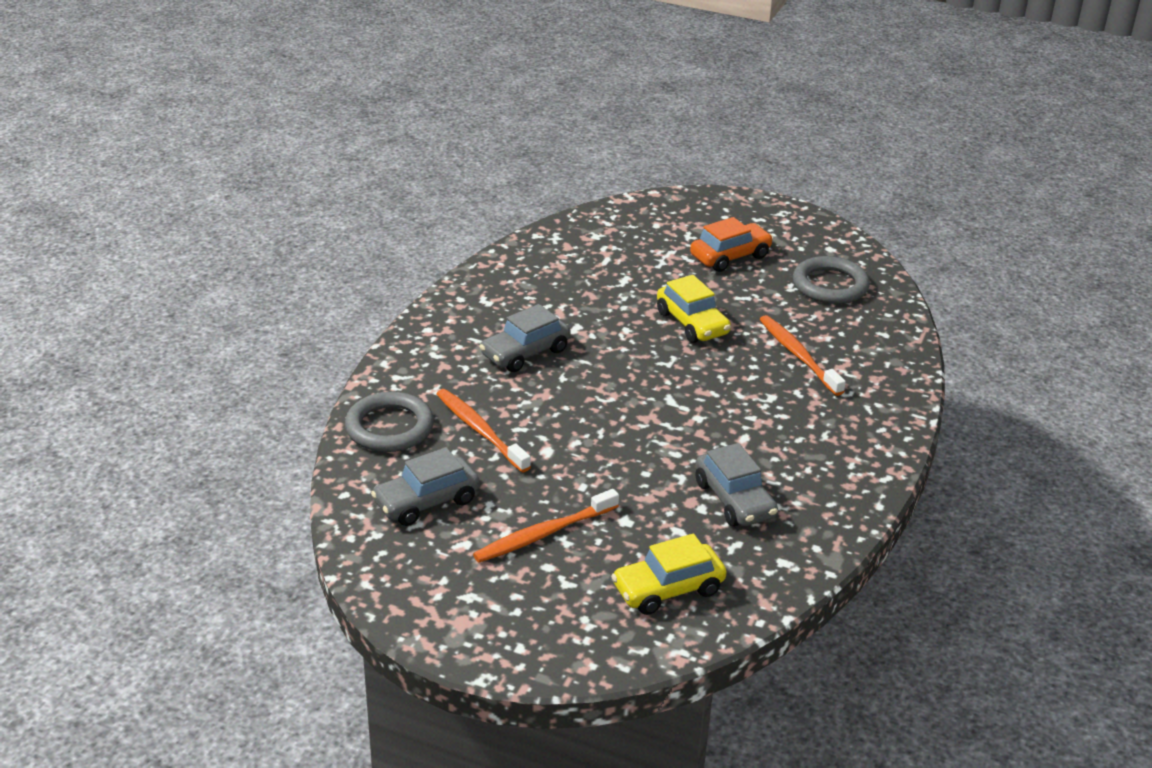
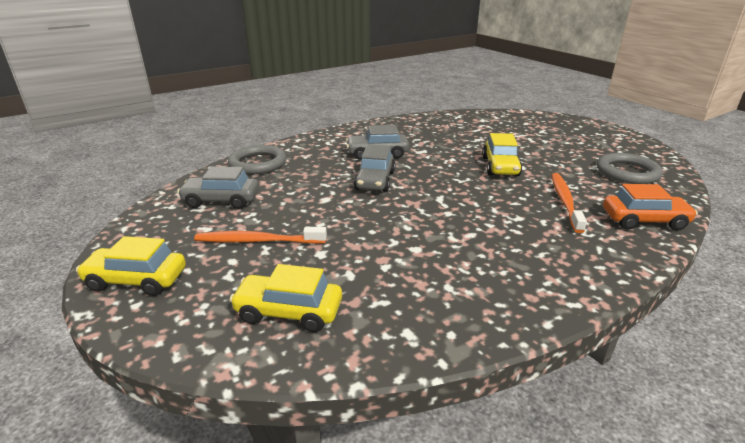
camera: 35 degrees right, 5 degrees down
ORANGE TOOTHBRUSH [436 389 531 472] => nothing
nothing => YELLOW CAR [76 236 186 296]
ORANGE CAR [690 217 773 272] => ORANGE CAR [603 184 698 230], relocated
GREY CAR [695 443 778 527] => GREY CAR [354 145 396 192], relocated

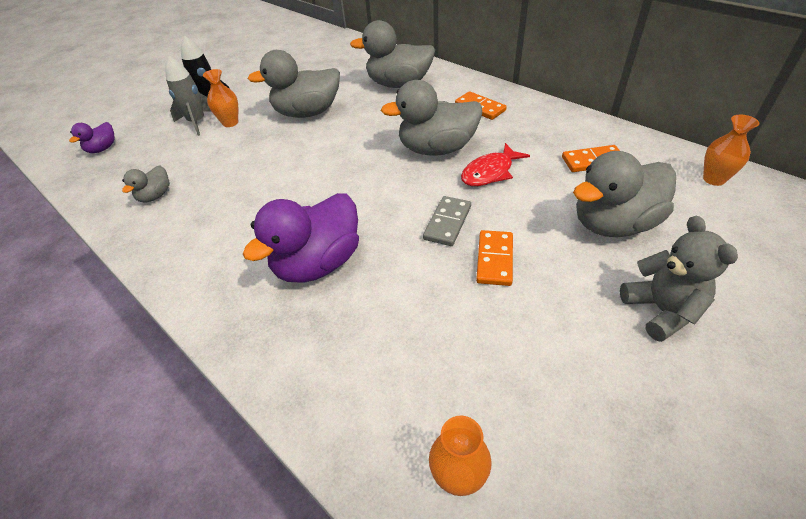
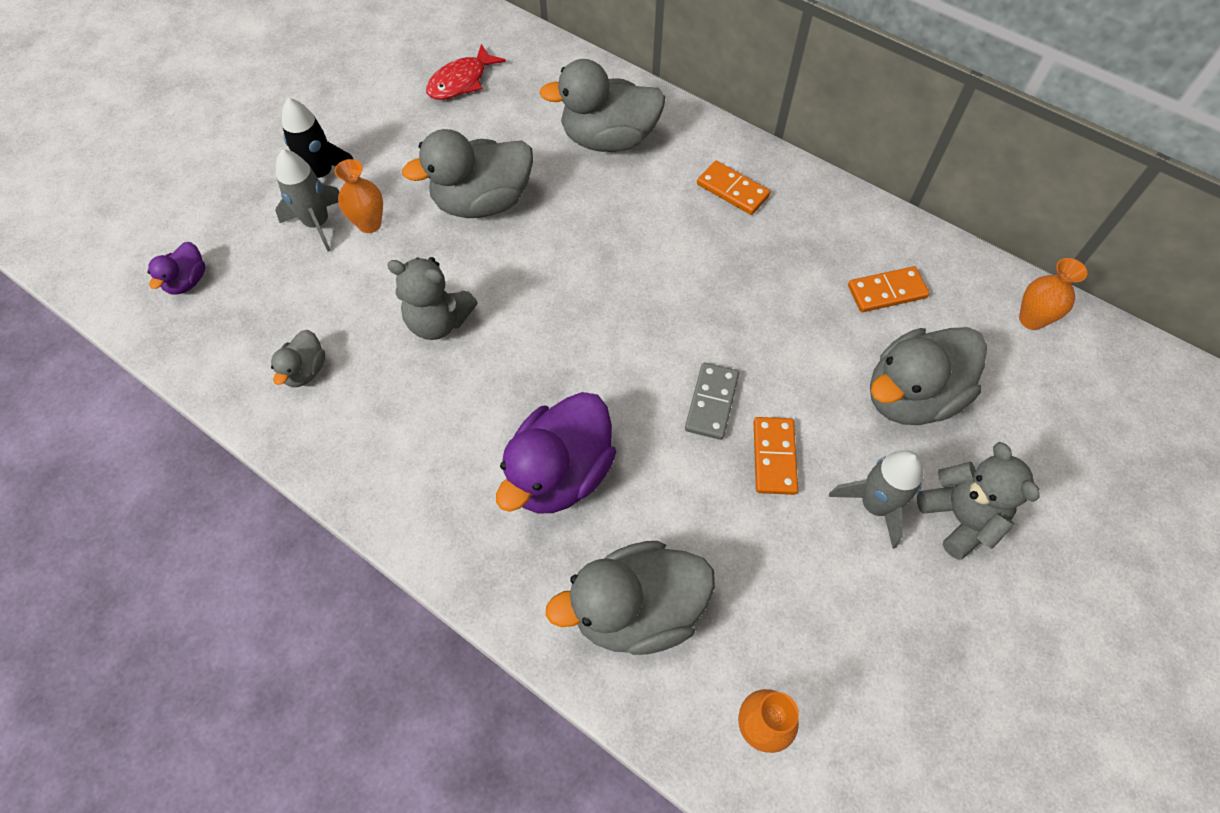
camera: 10 degrees left, 15 degrees up
nothing => GREY TEDDY BEAR [387 257 478 340]
nothing => GREY ROCKET [829 450 923 549]
GREY DUCK [381 80 482 156] => GREY DUCK [545 541 715 655], relocated
RED FISH [461 143 530 186] => RED FISH [426 44 506 100], relocated

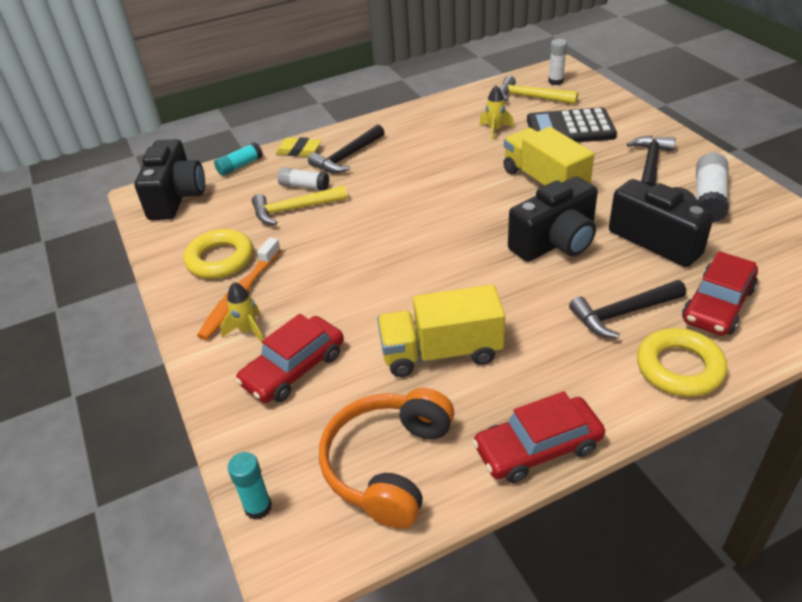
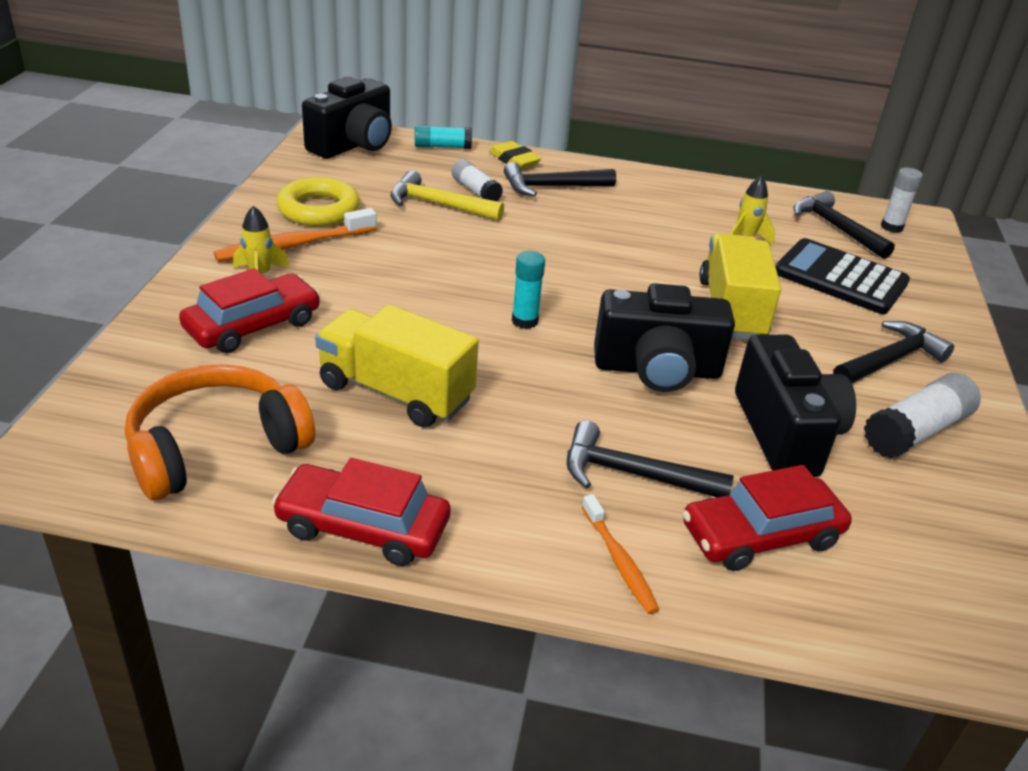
camera: 30 degrees right, 5 degrees down
TURQUOISE GLUE STICK [228 452 272 520] => TURQUOISE GLUE STICK [512 251 545 329], relocated
YELLOW RING [637 328 728 397] => ORANGE TOOTHBRUSH [582 494 660 614]
YELLOW HAMMER [500 76 578 104] => BLACK HAMMER [794 191 895 259]
RED CAR [236 314 344 403] => RED CAR [179 268 321 353], 150 degrees clockwise

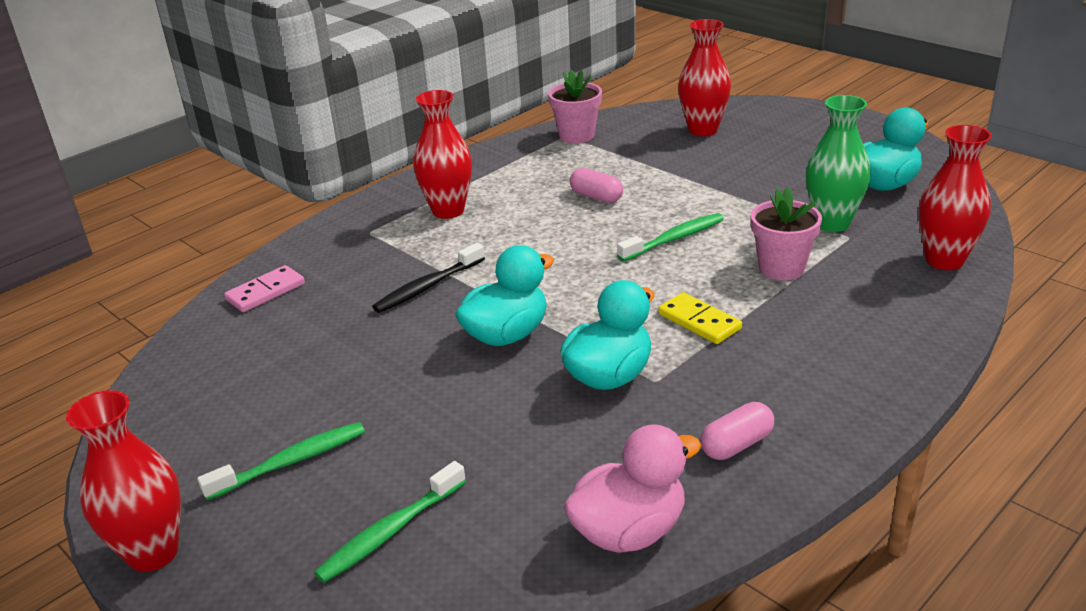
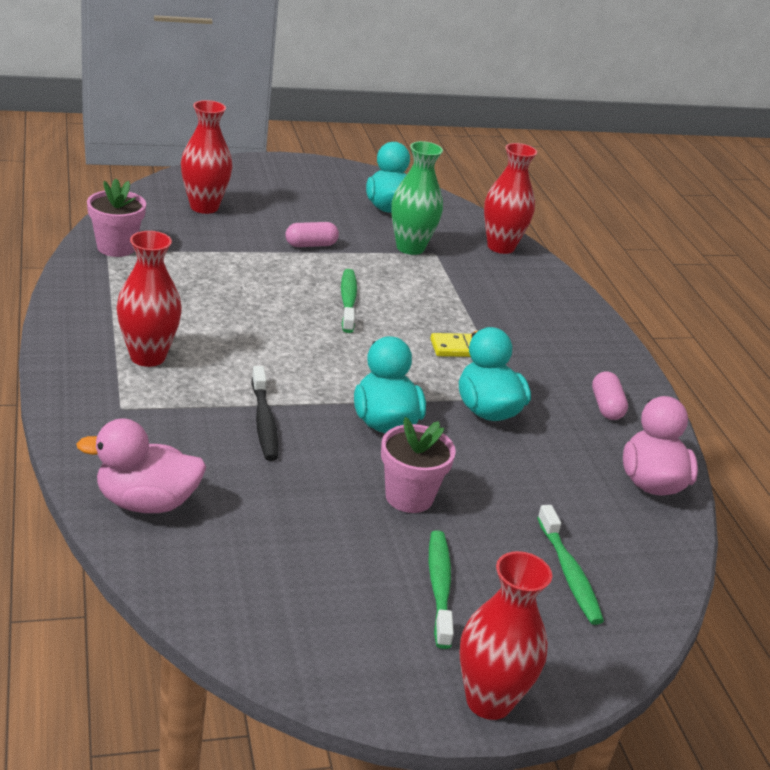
camera: 65 degrees left, 0 degrees up
PINK CAPSULE [570 168 623 203] => PINK CAPSULE [285 222 339 247], relocated
PINK FLOWER POT [751 187 822 280] => PINK FLOWER POT [381 417 456 513], relocated
PINK DOMINO [224 265 305 312] => PINK DUCK [76 418 206 513]

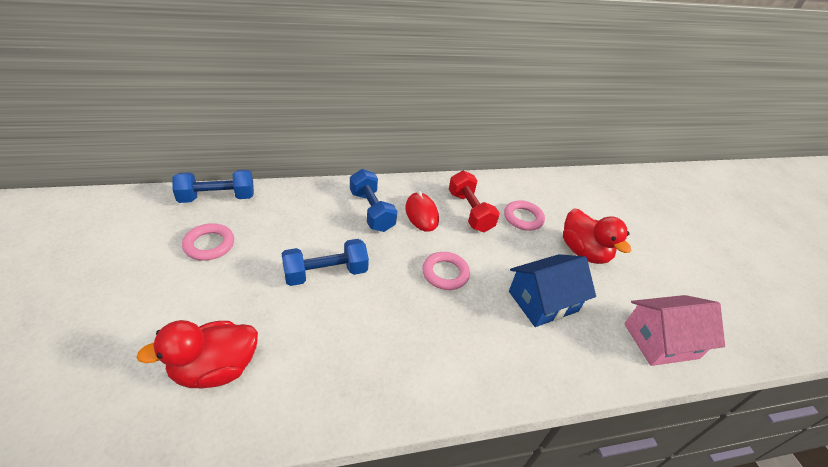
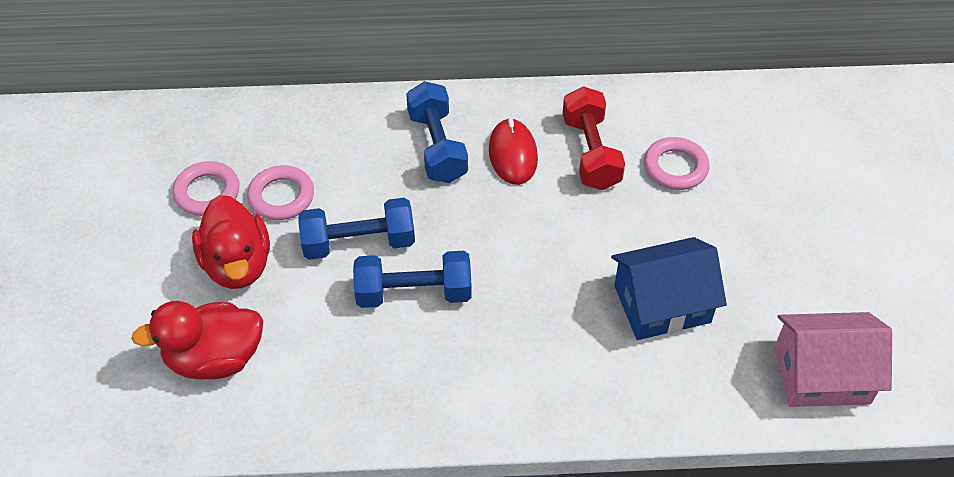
camera: 15 degrees right, 10 degrees up
BLUE DUMBBELL [172 170 254 203] => BLUE DUMBBELL [353 251 472 308], relocated
PINK RING [422 252 470 290] => PINK RING [247 165 314 220], relocated
RED DUCK [563 208 631 264] => RED DUCK [192 195 270 289], relocated

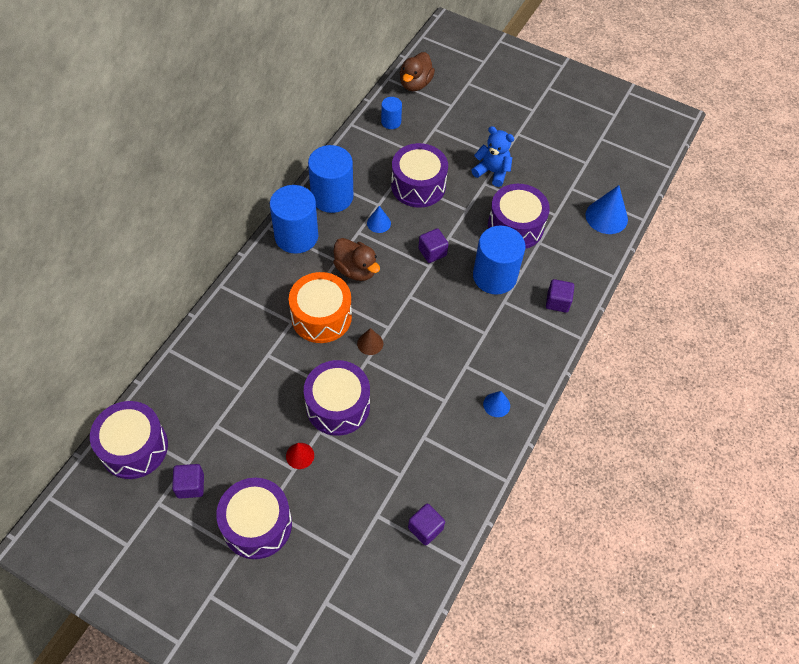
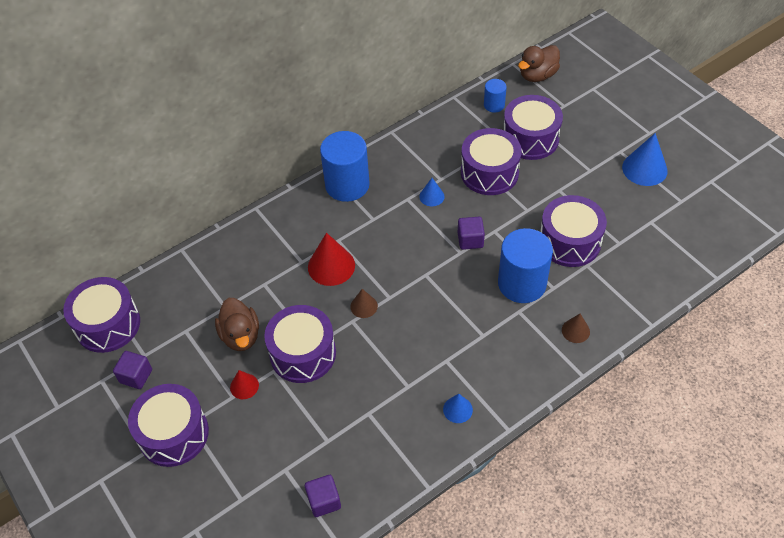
camera: 30 degrees right, 5 degrees down
BLUE CYLINDER [308 145 353 213] => nothing
BLUE TEDDY BEAR [471 126 514 187] => nothing
nothing => PURPLE DRUM [504 95 563 160]
BROWN DUCK [333 238 380 281] => BROWN DUCK [215 298 259 351], relocated
BLUE CONE [586 185 628 234] => BLUE CONE [622 133 668 186], relocated
ORANGE DRUM [289 272 352 343] => RED CONE [308 233 355 286]
PURPLE CUBE [546 279 574 313] => BROWN CONE [562 314 590 343]

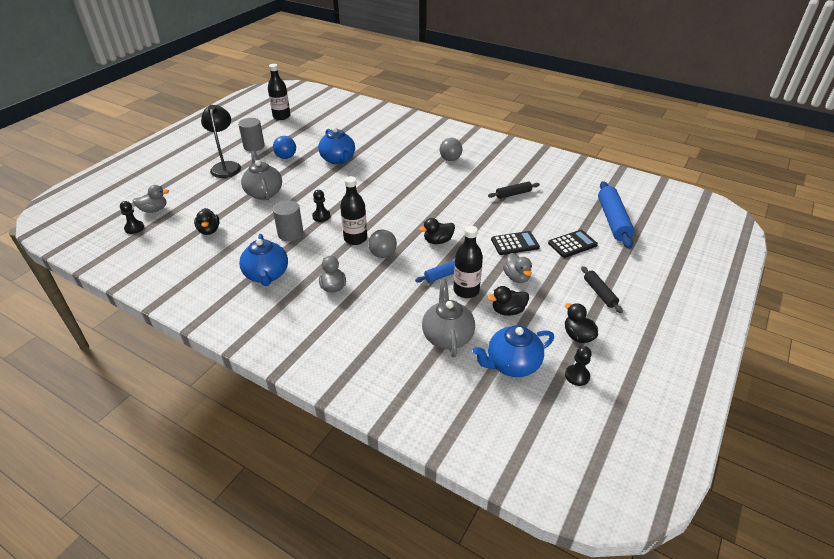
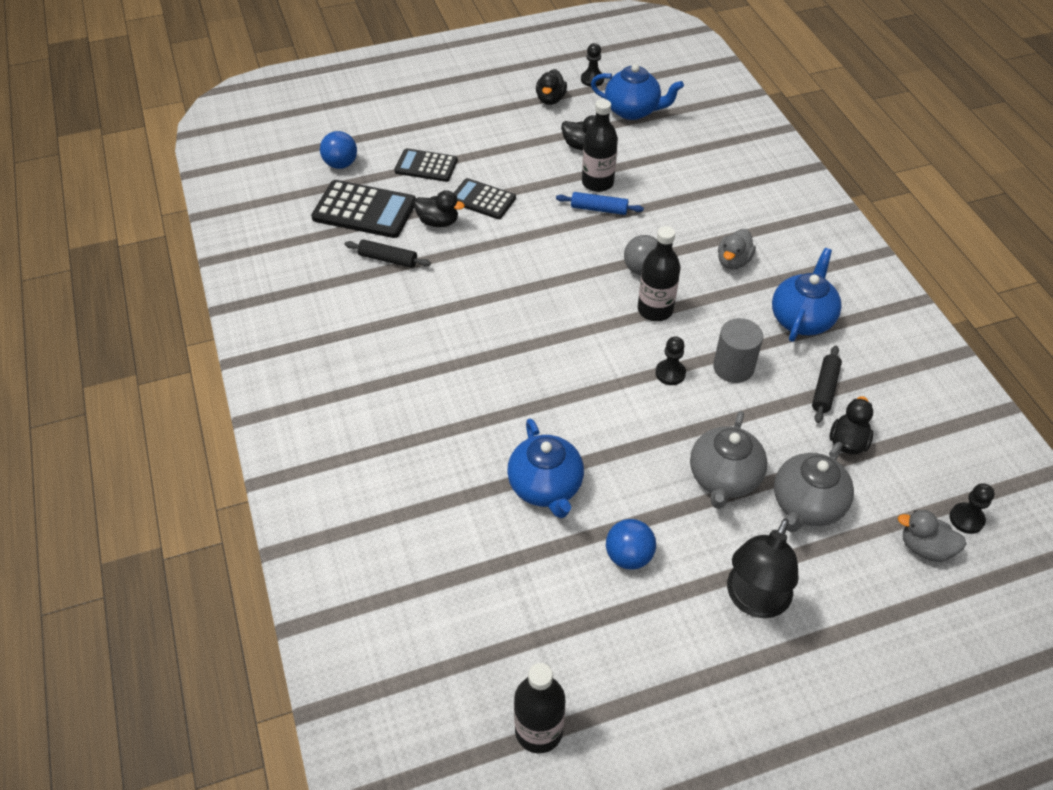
camera: 140 degrees left, 10 degrees up
GREY CYLINDER [238 118 265 151] => nothing
GREY BALL [440 138 462 161] => nothing
GREY DUCK [503 253 532 283] => nothing
nothing => BLACK CALCULATOR [311 180 416 238]
BLACK DUCK [419 218 455 244] => BLACK DUCK [414 190 465 227], relocated
GREY TEAPOT [422 279 475 357] => GREY TEAPOT [774 442 854 532], relocated
BLACK ROLLING PIN [581 266 623 313] => BLACK ROLLING PIN [812 346 842 423], relocated
BLUE ROLLING PIN [598 181 634 249] => BLUE BALL [320 131 357 169]
BLUE TEAPOT [318 127 355 164] => BLUE TEAPOT [507 419 584 518], 150 degrees clockwise

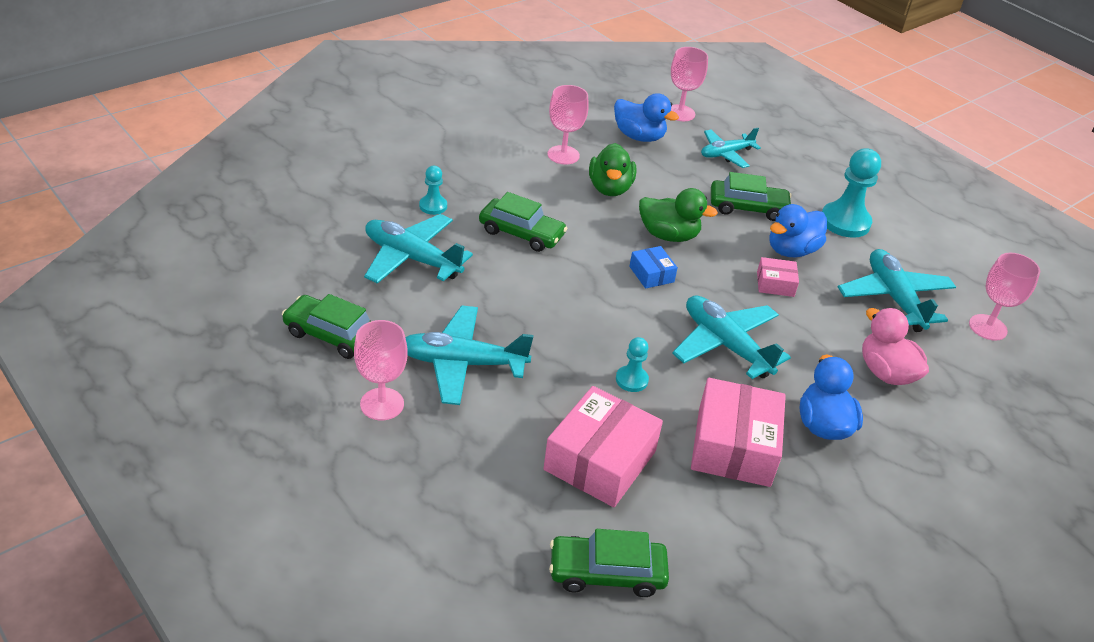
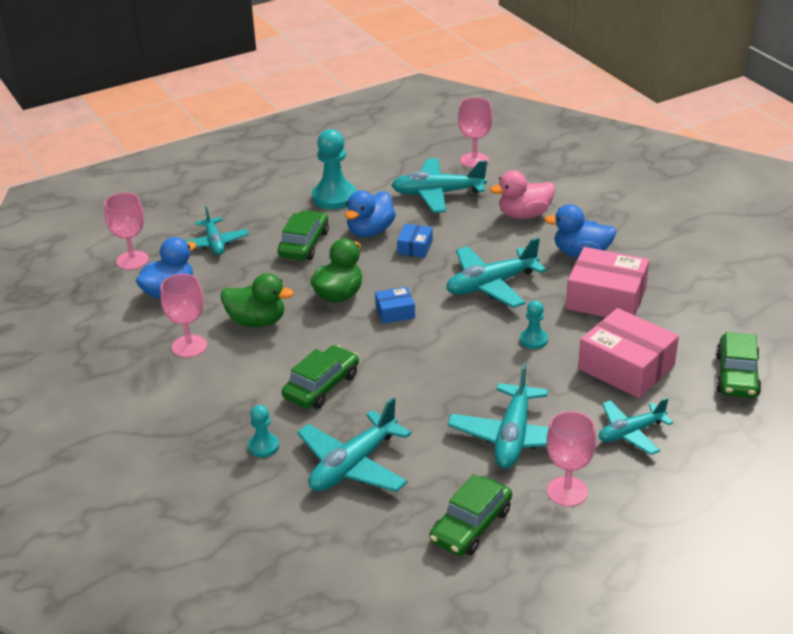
camera: 75 degrees left, 5 degrees down
nothing => TURQUOISE PLANE [599 398 673 455]
PINK BOX [757 257 799 297] => BLUE BOX [397 224 433 258]
BLUE DUCK [769 204 827 257] => BLUE DUCK [345 190 396 237], 60 degrees clockwise

